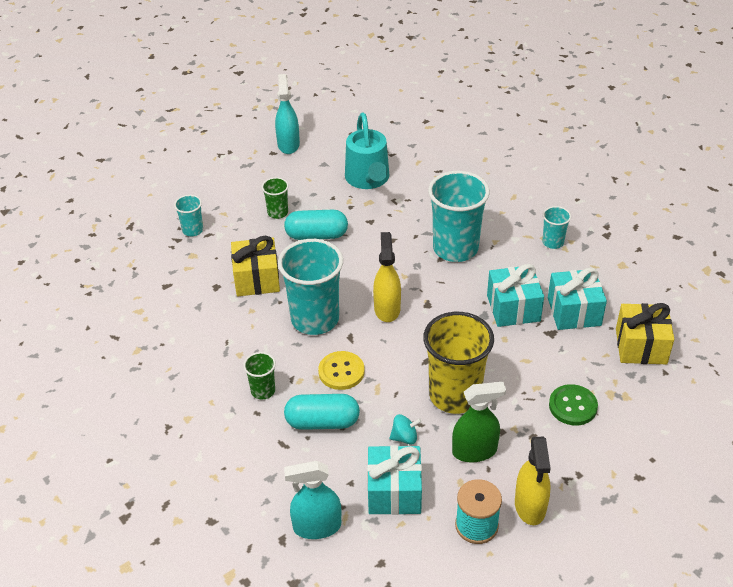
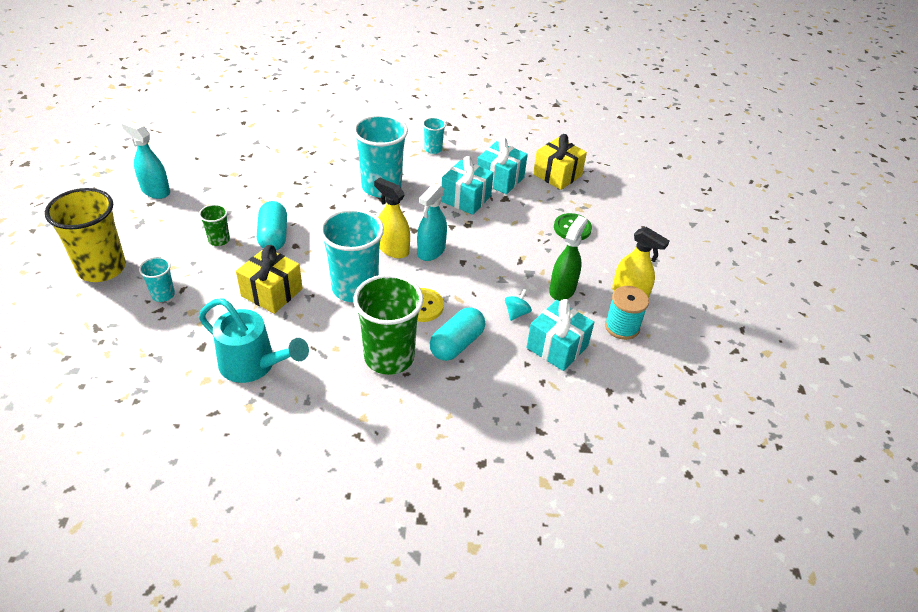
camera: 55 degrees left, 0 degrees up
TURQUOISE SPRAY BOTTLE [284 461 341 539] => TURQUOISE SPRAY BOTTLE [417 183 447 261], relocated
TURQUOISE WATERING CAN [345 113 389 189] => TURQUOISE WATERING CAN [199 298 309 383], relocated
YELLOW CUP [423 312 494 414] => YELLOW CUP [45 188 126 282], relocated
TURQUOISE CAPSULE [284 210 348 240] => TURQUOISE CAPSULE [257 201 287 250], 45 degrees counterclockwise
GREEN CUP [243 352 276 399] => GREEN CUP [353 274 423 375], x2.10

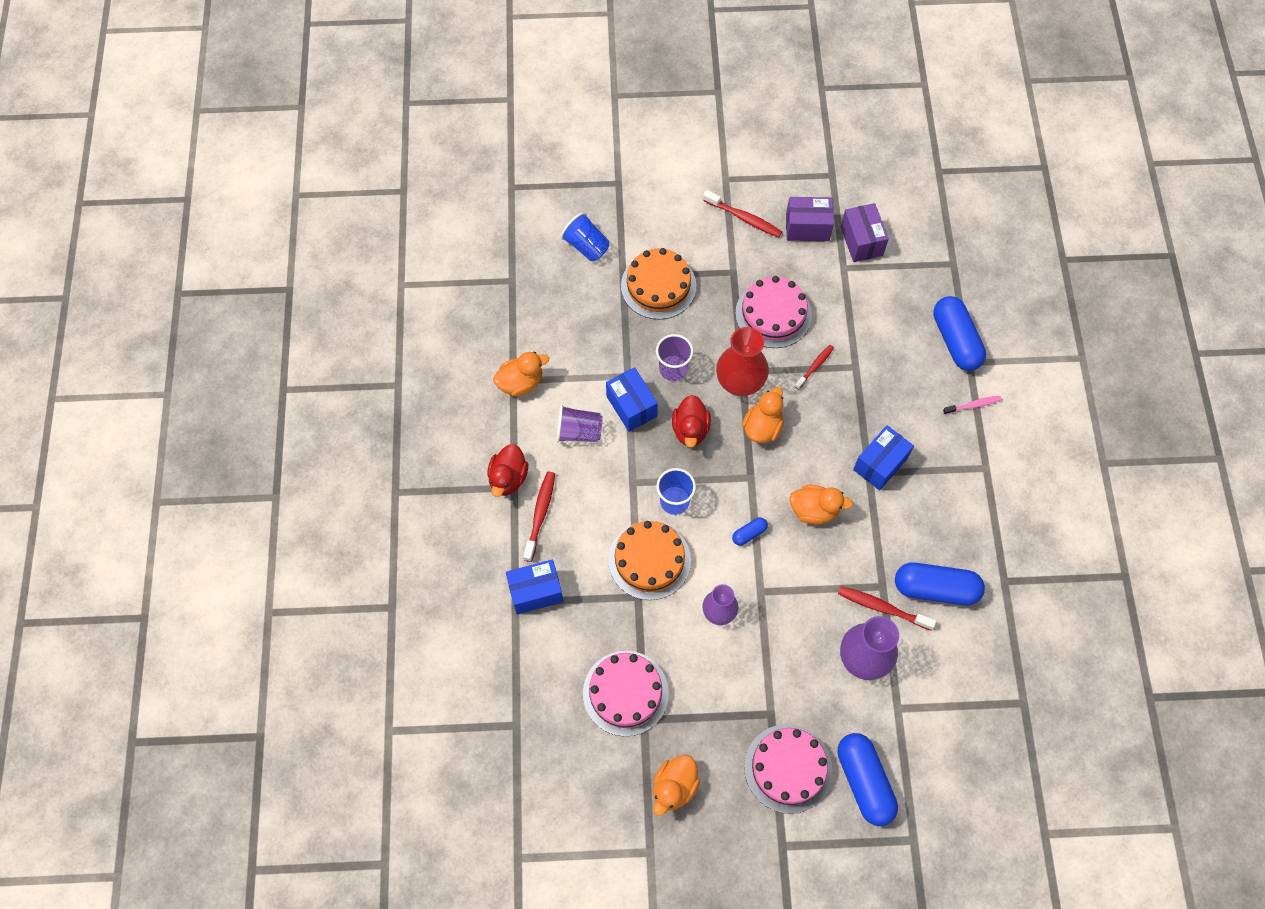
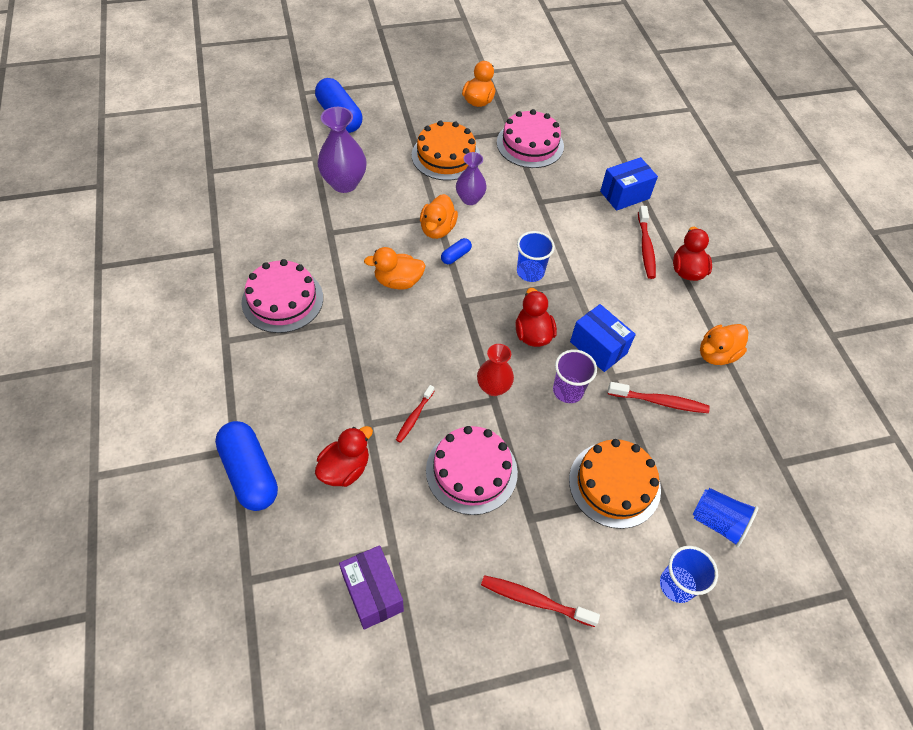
camera: 165 degrees right, 10 degrees down
PURPLE CUP [557 405 603 442] => nothing
PURPLE BOX [786 197 834 241] => nothing
BLUE BOX [853 425 914 490] => nothing
BLUE CAPSULE [895 562 985 605] => nothing
PINK TOOTHBRUSH [943 396 1002 415] => nothing
nothing => RED DUCK [315 426 373 487]
nothing => BLUE CUP [660 546 718 603]
ORANGE CAKE [608 521 691 600] => ORANGE CAKE [412 120 480 181], relocated
ORANGE DUCK [742 387 784 443] => ORANGE DUCK [420 194 458 239], relocated
PINK CAKE [744 724 832 814] => PINK CAKE [242 259 323 333], relocated
RED TOOTHBRUSH [838 586 936 630] => RED TOOTHBRUSH [608 382 710 413], relocated
RED VASE [716 327 769 396] => RED VASE [477 344 514 396], x0.64

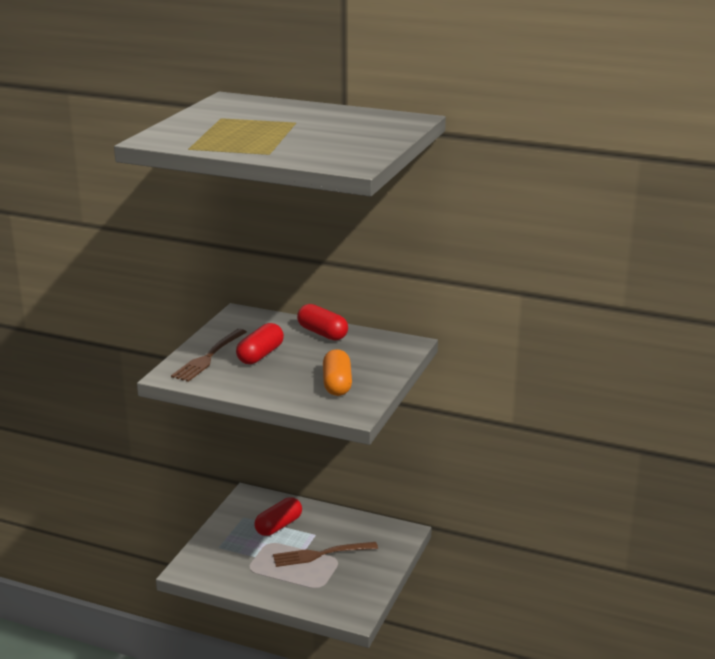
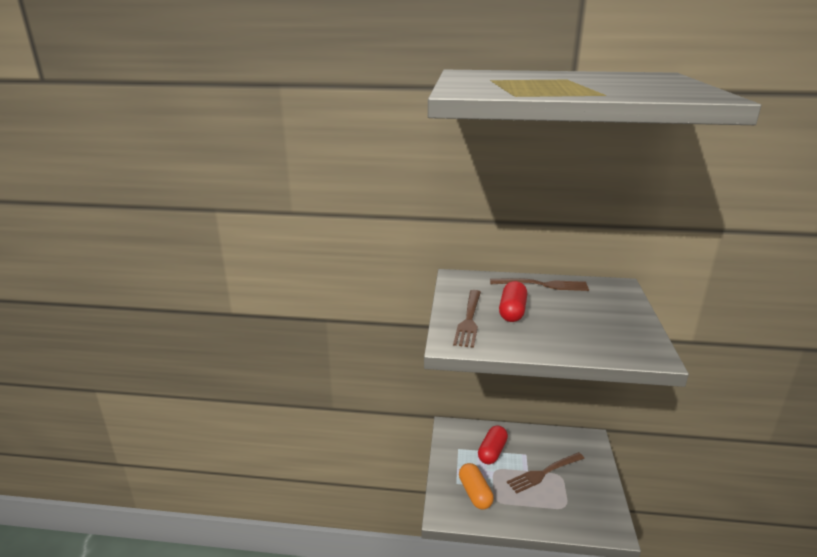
camera: 15 degrees left, 0 degrees up
ORANGE CAPSULE [323 349 352 396] => ORANGE CAPSULE [459 463 494 509], relocated
RED CAPSULE [297 304 348 341] => BROWN FORK [490 278 589 291]

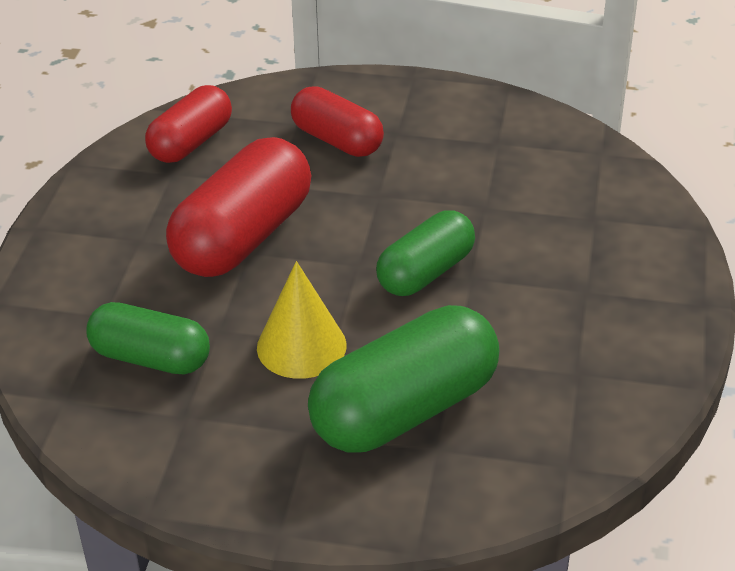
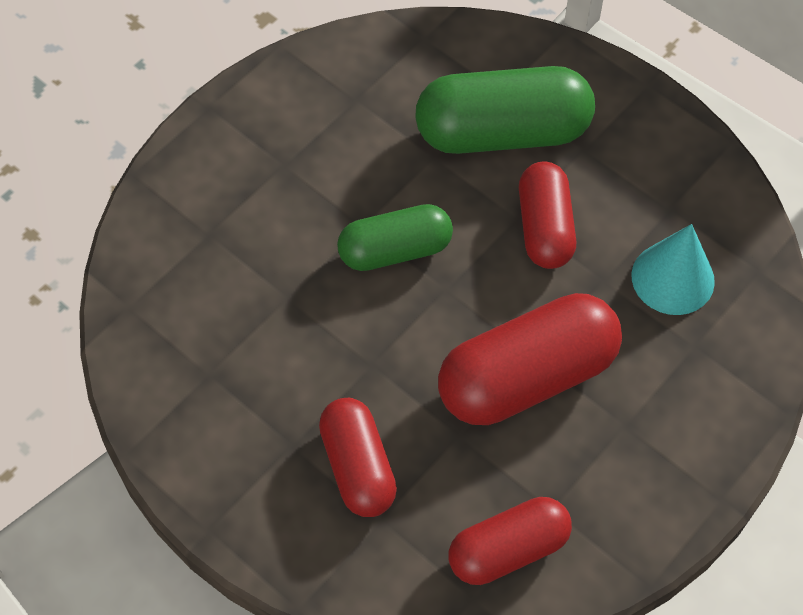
camera: 150 degrees left, 20 degrees up
GREEN CAPSULE [86 302 210 374] => TURQUOISE CONE [632 224 715 315]
YELLOW CONE [257 261 347 379] => RED CAPSULE [519 162 576 269]

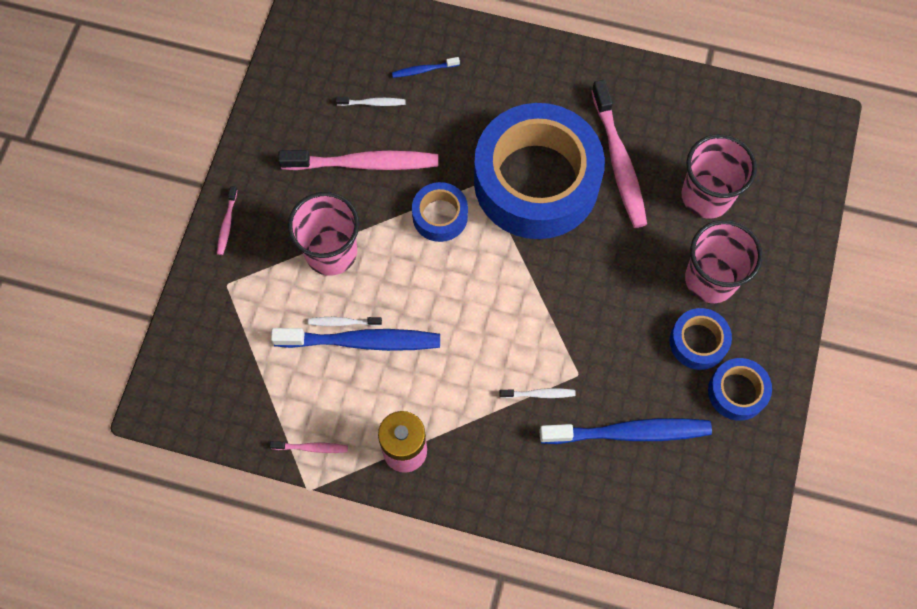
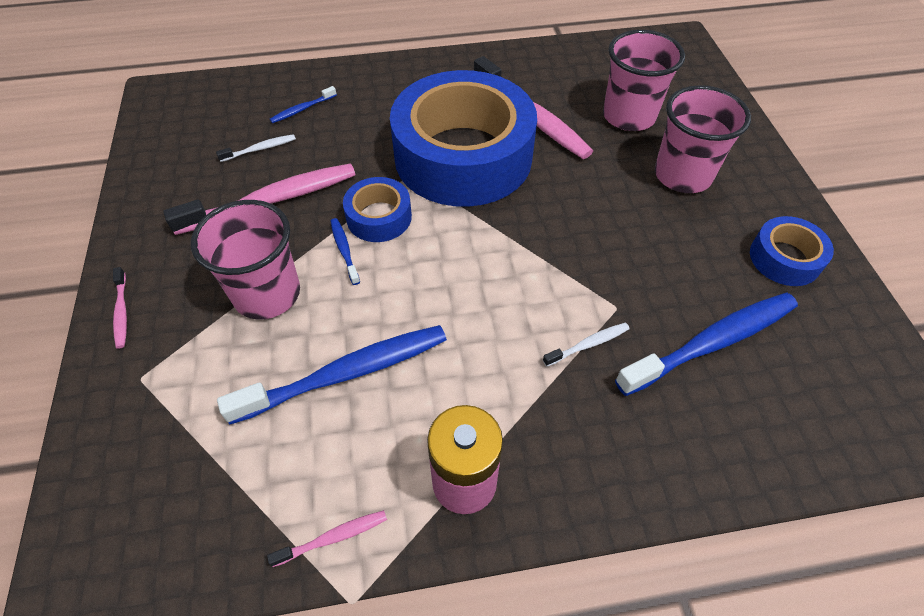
camera: 25 degrees left, 15 degrees down
WHITE TOOTHBRUSH [307 317 382 326] => nothing
BLUE TAPE [670 308 732 370] => nothing
nothing => BLUE TOOTHBRUSH [330 218 360 285]

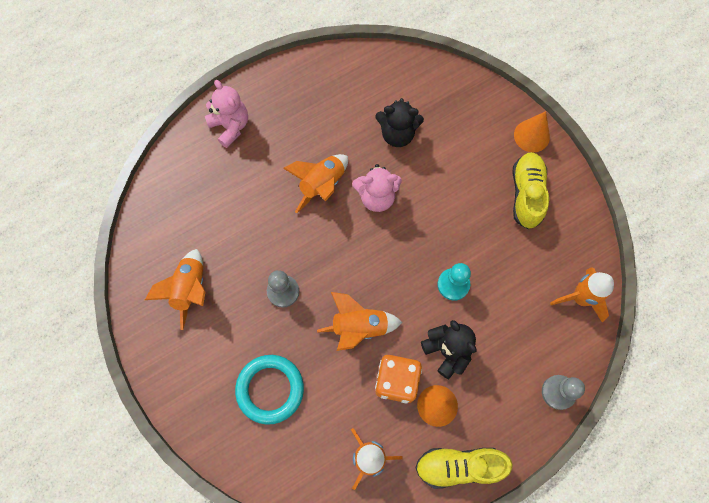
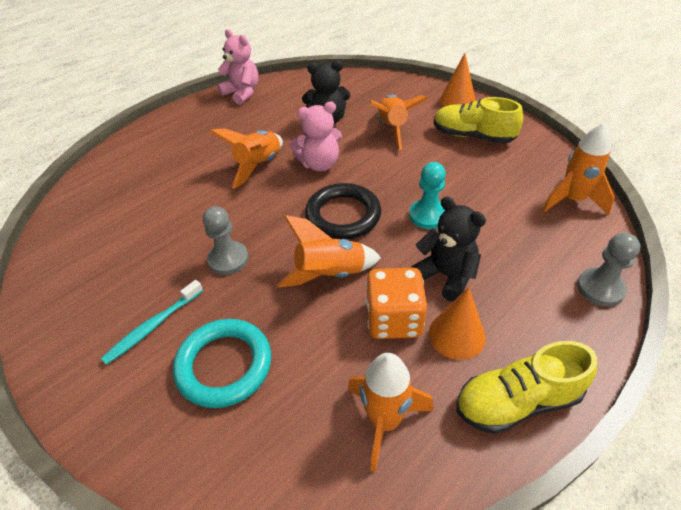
camera: 10 degrees left, 25 degrees down
nothing => TURQUOISE TOOTHBRUSH [101 280 203 365]
nothing => BLACK RING [305 183 381 239]
ORANGE ROCKET [145 249 206 330] => ORANGE ROCKET [370 95 428 150], relocated
PINK TEDDY BEAR [205 80 248 148] => PINK TEDDY BEAR [217 29 258 105], relocated
YELLOW SHOE [512 152 549 229] => YELLOW SHOE [434 97 523 144], 60 degrees counterclockwise

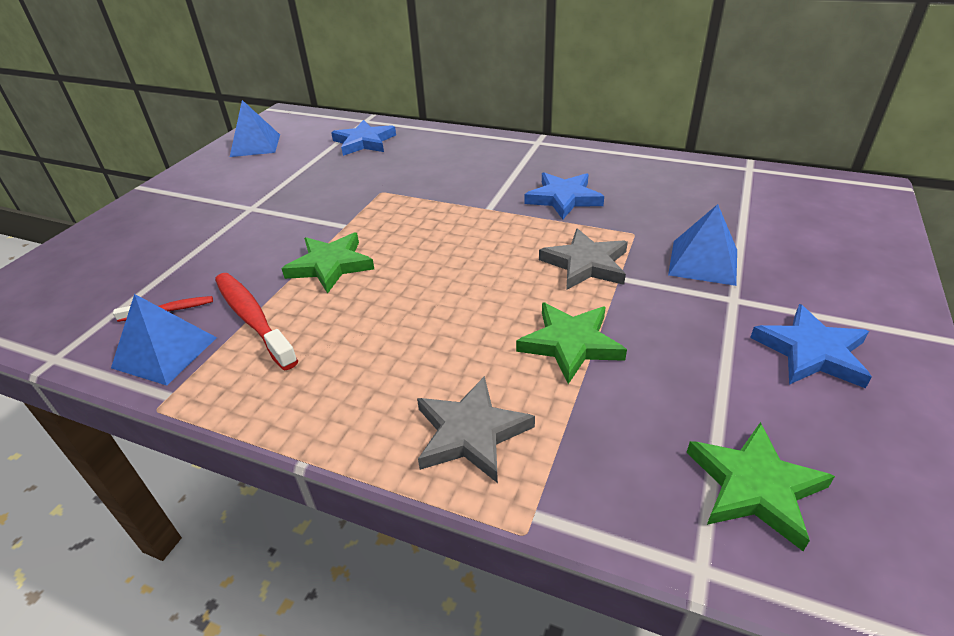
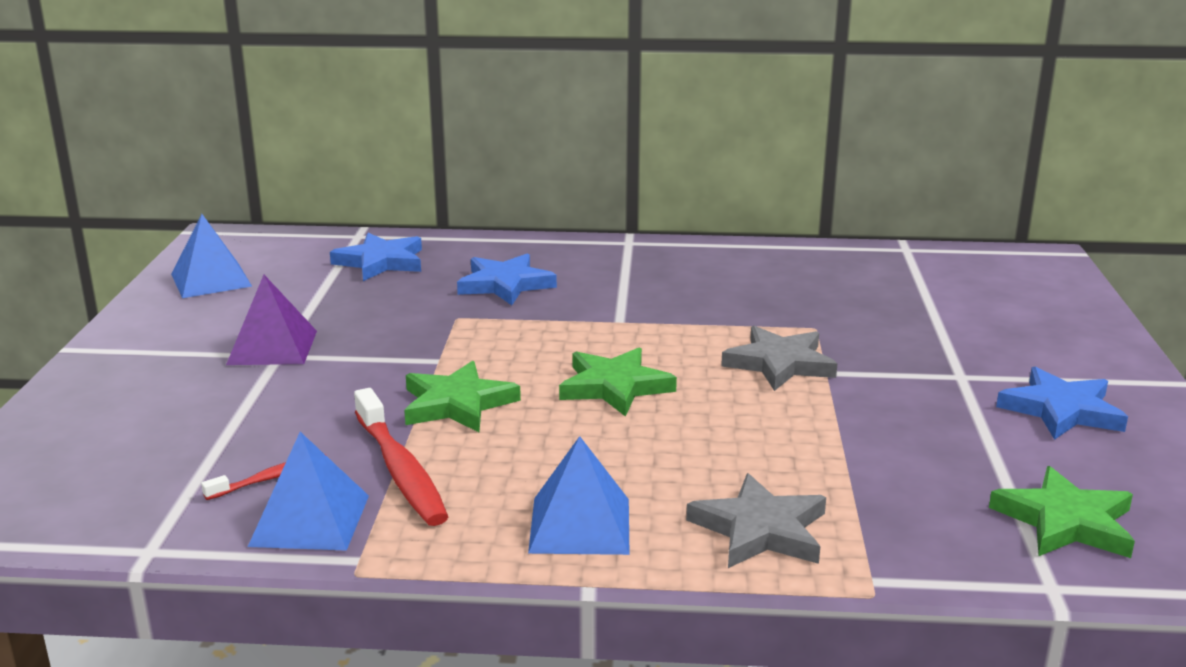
camera: 20 degrees left, 15 degrees down
nothing => PURPLE PYRAMID [226 275 317 365]
GREEN STAR [516 302 627 384] => GREEN STAR [559 347 677 417], relocated
BLUE STAR [524 172 604 219] => BLUE STAR [457 253 557 305], relocated
BLUE PYRAMID [668 204 737 286] => BLUE PYRAMID [528 436 630 555], relocated
RED TOOTHBRUSH [215 273 298 370] => RED TOOTHBRUSH [354 388 448 526], 150 degrees counterclockwise

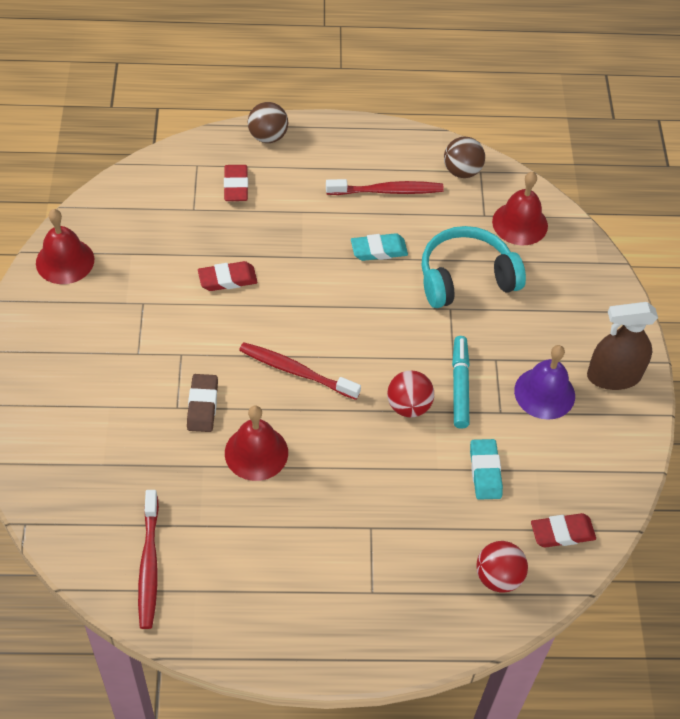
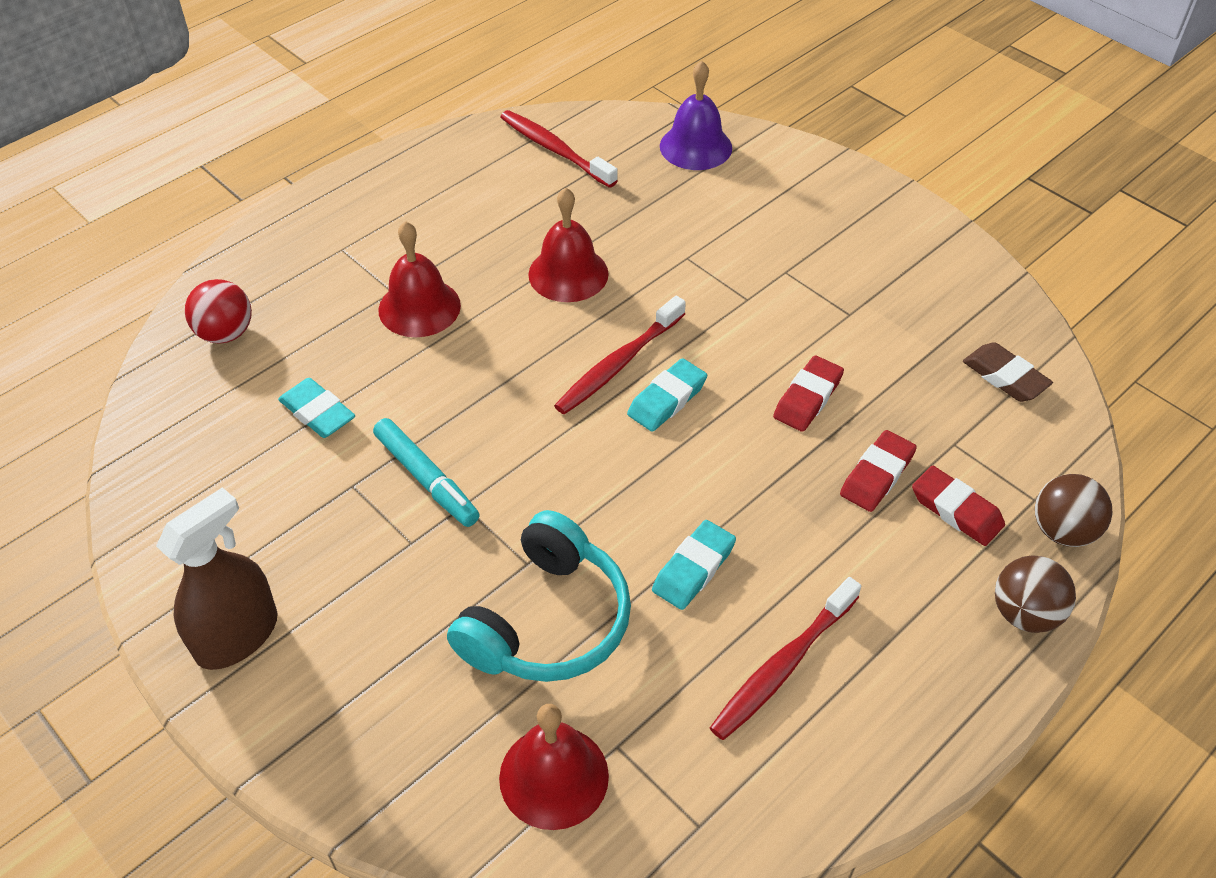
camera: 140 degrees right, 5 degrees down
RED BALL [387 370 434 418] => nothing
nothing => TURQUOISE ERASER [627 358 707 432]
RED BELL [36 209 94 284] => RED BELL [378 221 461 337], relocated
BROWN ERASER [187 374 218 432] => BROWN ERASER [963 342 1053 402], relocated
BROWN BALL [444 137 485 178] => BROWN BALL [1035 474 1112 547], relocated
PURPLE BELL [514 345 575 420] => PURPLE BELL [660 61 732 170], relocated
RED ERASER [531 513 596 548] => RED ERASER [840 430 917 512], relocated
RED TOOTHBRUSH [239 342 361 400] => RED TOOTHBRUSH [554 296 686 415], 150 degrees clockwise

